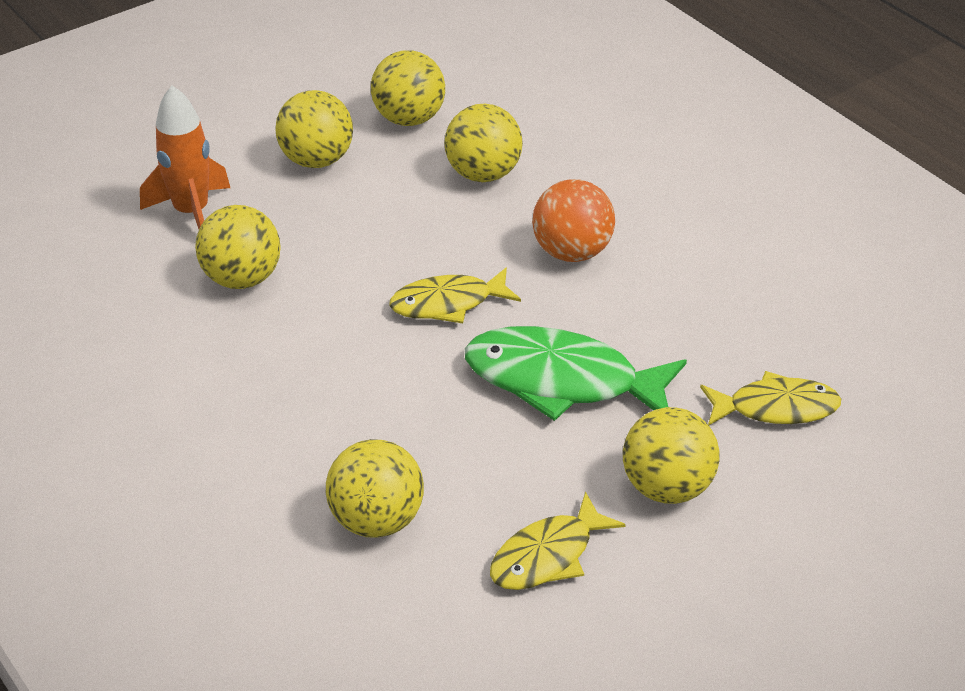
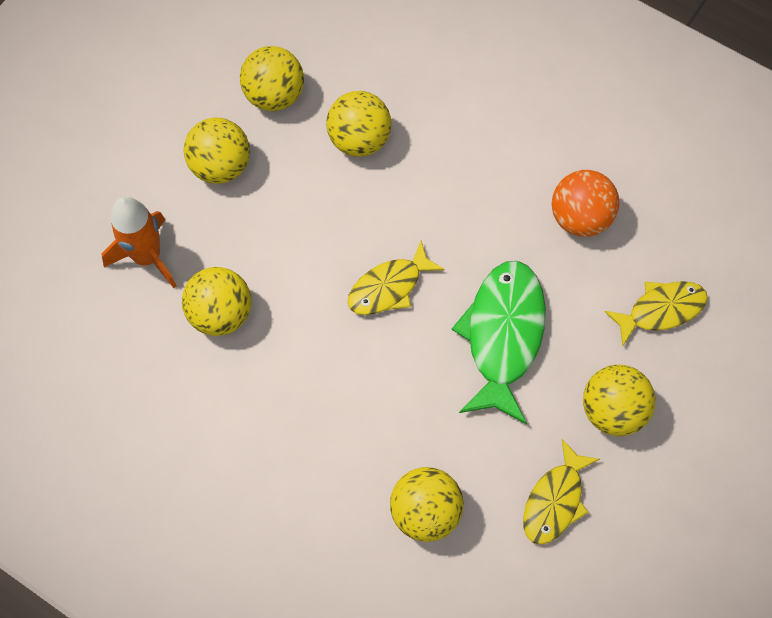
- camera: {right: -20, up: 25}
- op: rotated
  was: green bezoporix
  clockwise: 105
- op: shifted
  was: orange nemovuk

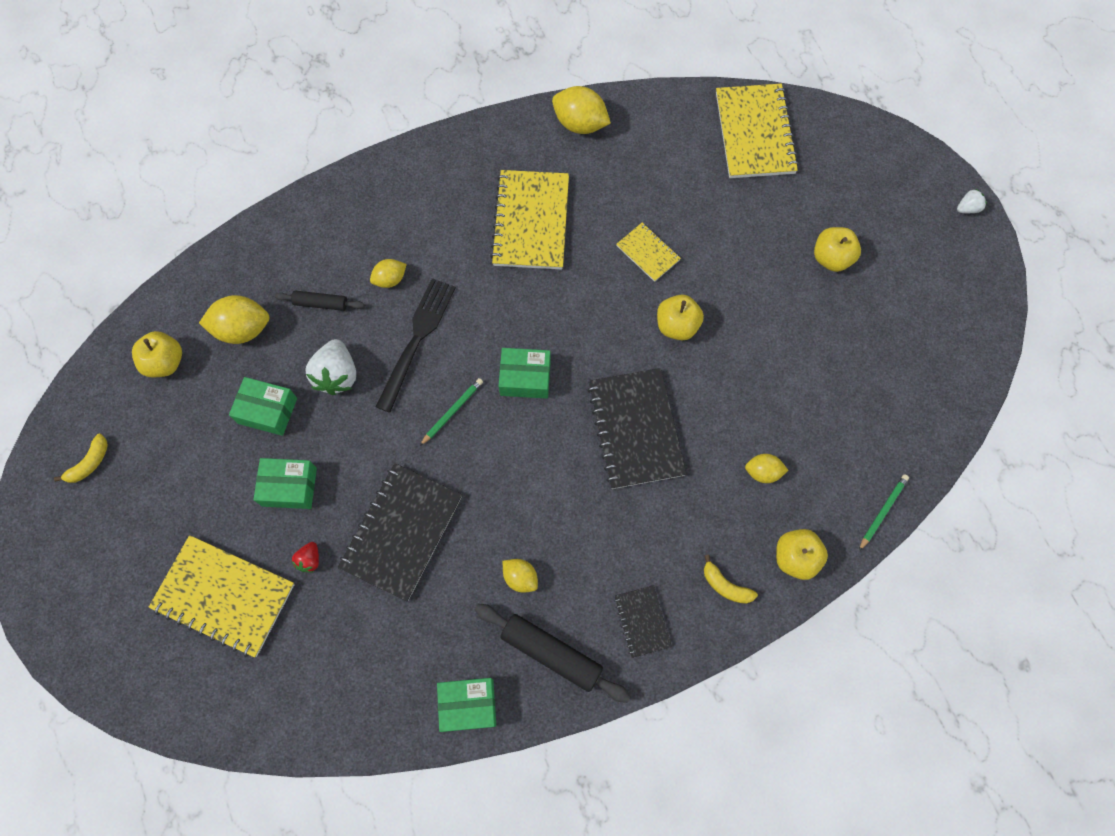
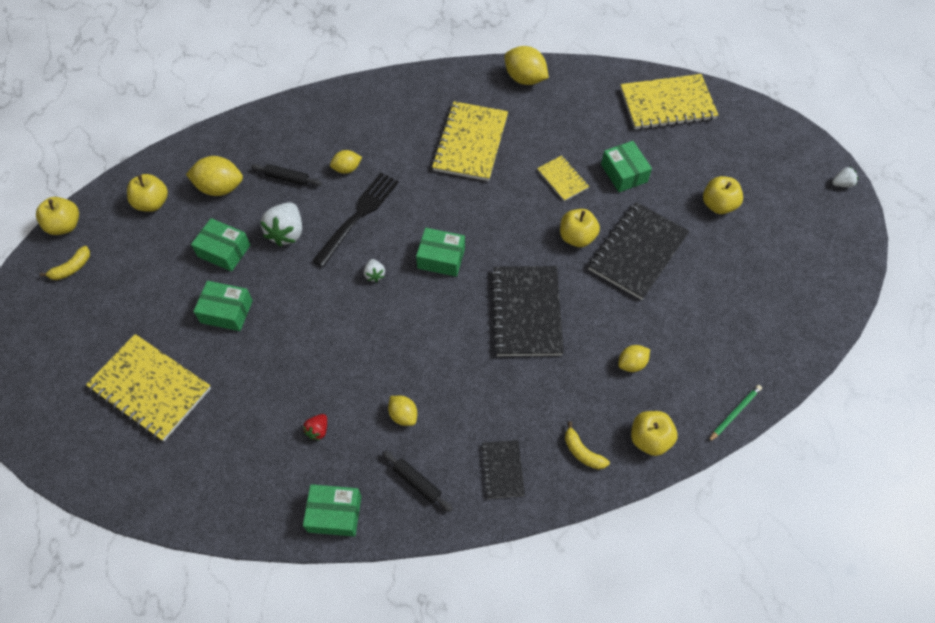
- camera: {right: 10, up: -10}
- op: new
  now: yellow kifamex (no. 1 from left)
- op: shifted
  was: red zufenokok
- op: swapped
  was: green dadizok (no. 1 from left)
  now: white zufenokok (no. 2 from left)
- op: scaled
  was: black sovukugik (no. 2 from left)
  ratio: 0.58
- op: shifted
  was: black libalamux (no. 1 from left in the first image)
  now: black libalamux (no. 3 from left)
- op: new
  now: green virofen (no. 5 from left)
- op: rotated
  was: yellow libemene (no. 5 from left)
  clockwise: -45
- op: rotated
  was: yellow libalamux (no. 4 from left)
  clockwise: 75

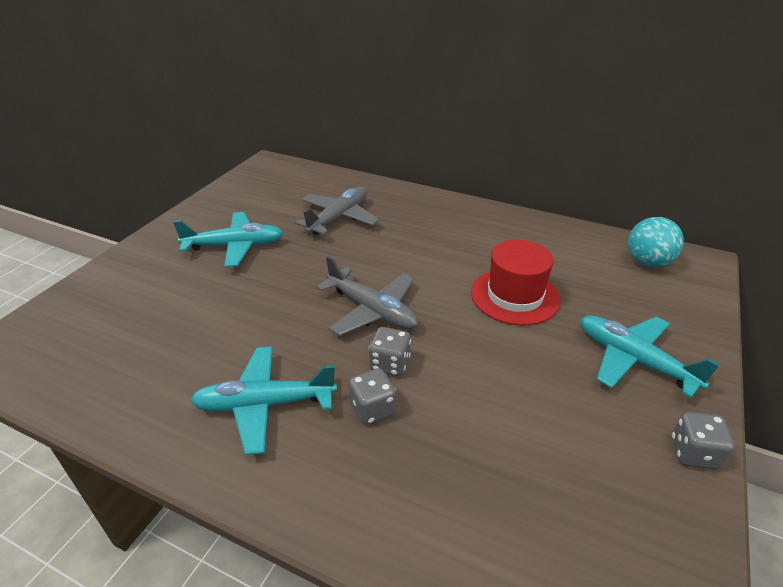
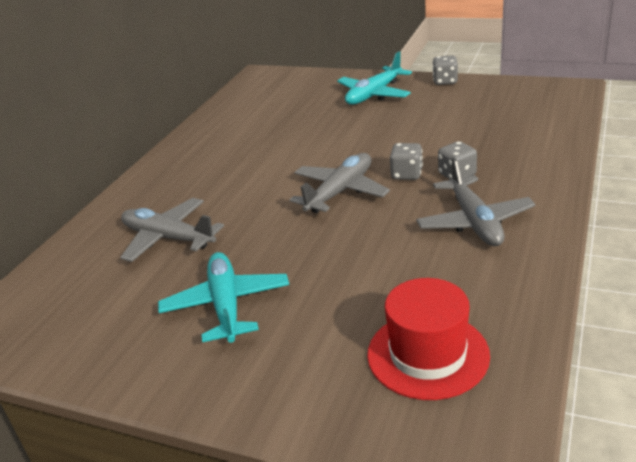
- camera: {right: -90, up: -5}
- op: shifted
  was: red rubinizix
- op: repainted
  was: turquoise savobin (no. 2 from left)
  now: grey savobin (no. 3 from left)
- op: gone
  was: turquoise nemovuk

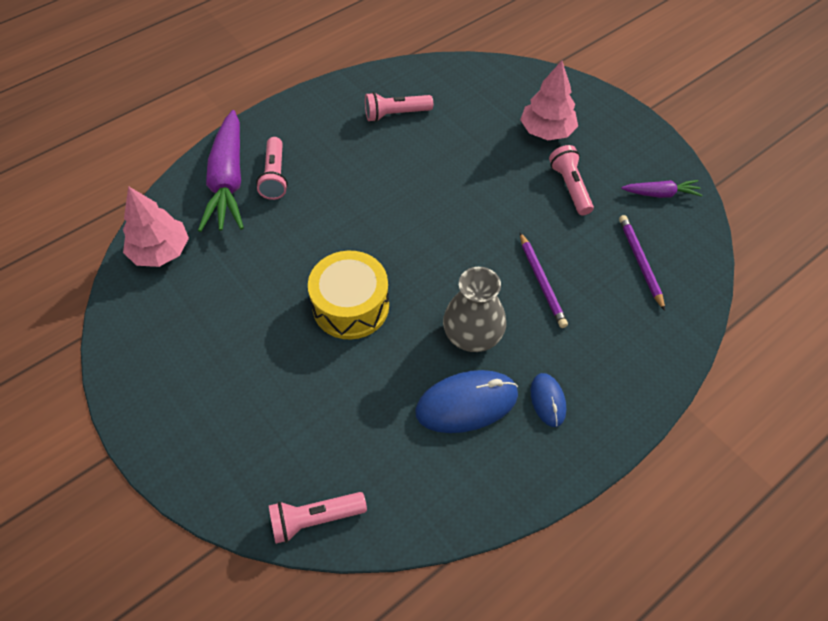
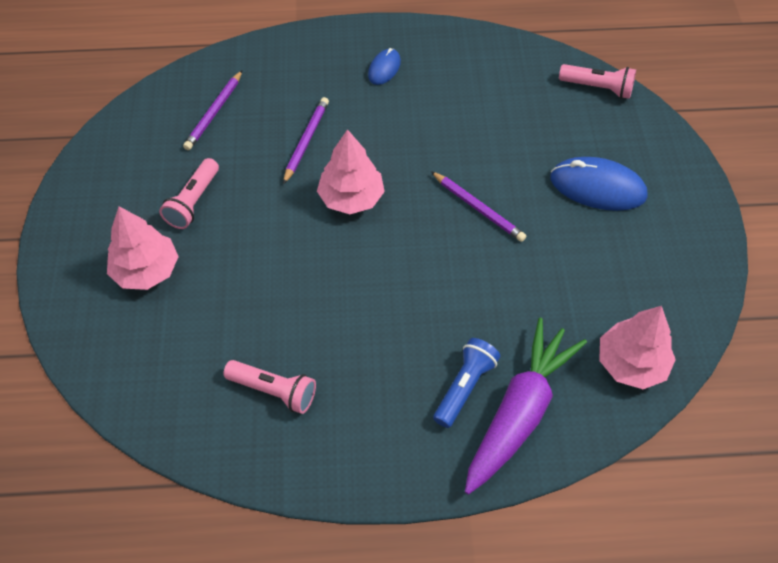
- camera: {right: -145, up: 0}
- op: new
  now: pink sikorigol (no. 2 from left)
- op: swapped
  was: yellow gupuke
  now: purple dadizok (no. 3 from left)
- op: repainted
  was: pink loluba (no. 1 from left)
  now: blue loluba
- op: shifted
  was: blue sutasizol (no. 1 from left in the first image)
  now: blue sutasizol (no. 2 from left)
- op: gone
  was: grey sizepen
- op: gone
  was: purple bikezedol (no. 2 from left)

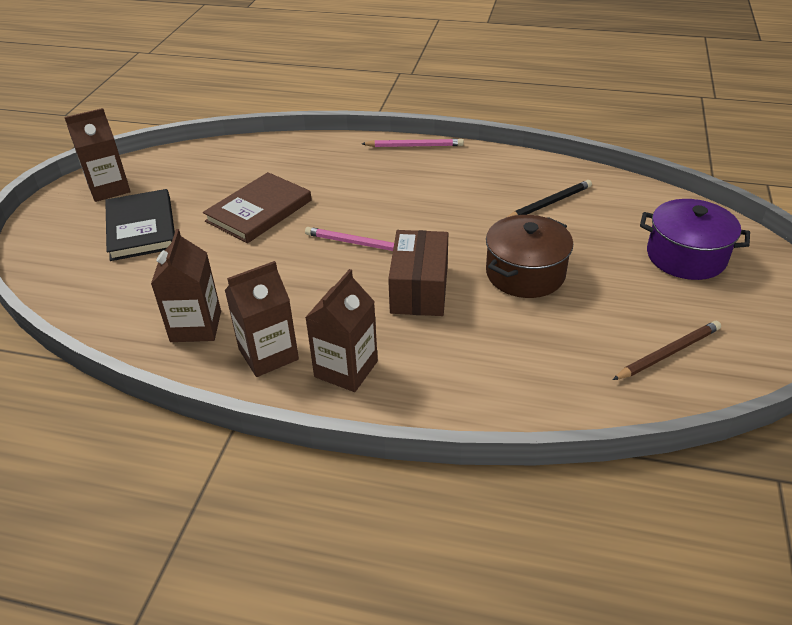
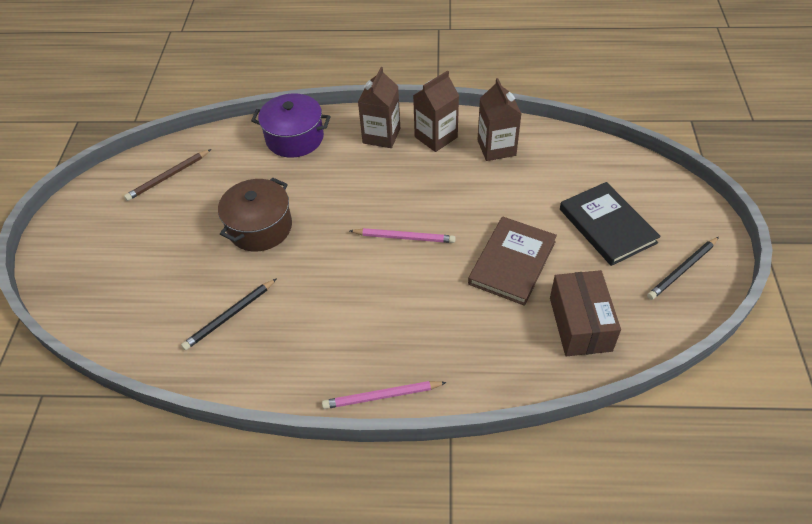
- camera: {right: 170, up: 10}
- op: shifted
  was: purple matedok
- op: shifted
  was: brown virofen
- op: swapped
  was: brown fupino (no. 1 from left)
  now: black dadizok (no. 2 from left)

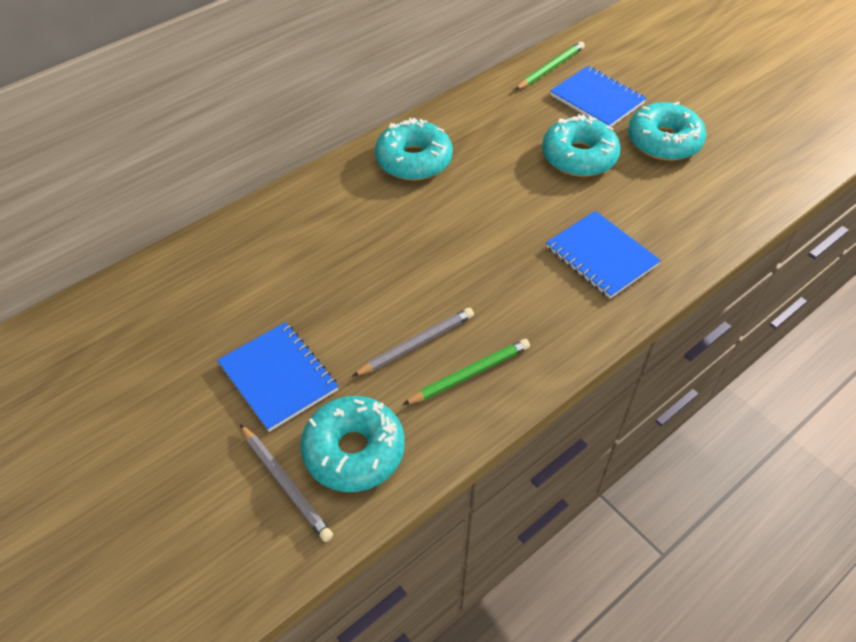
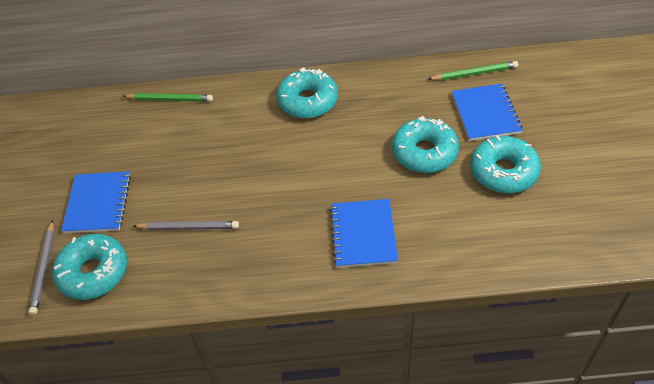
- camera: {right: 40, up: 0}
- op: shifted
  was: green dadizok (no. 1 from left)

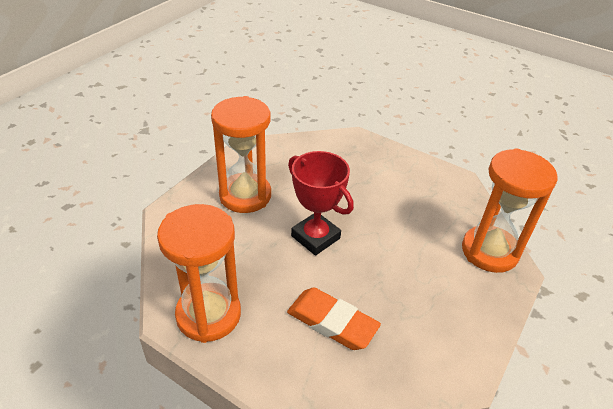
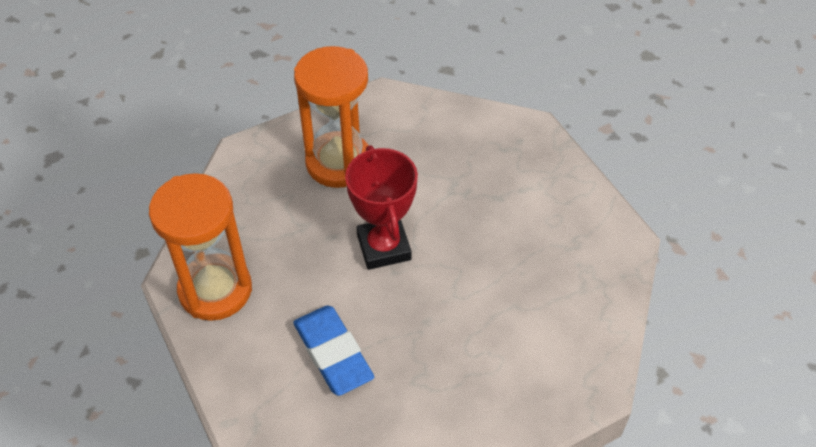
- camera: {right: 30, up: 10}
- op: repainted
  was: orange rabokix
  now: blue rabokix
- op: gone
  was: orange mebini (no. 3 from left)

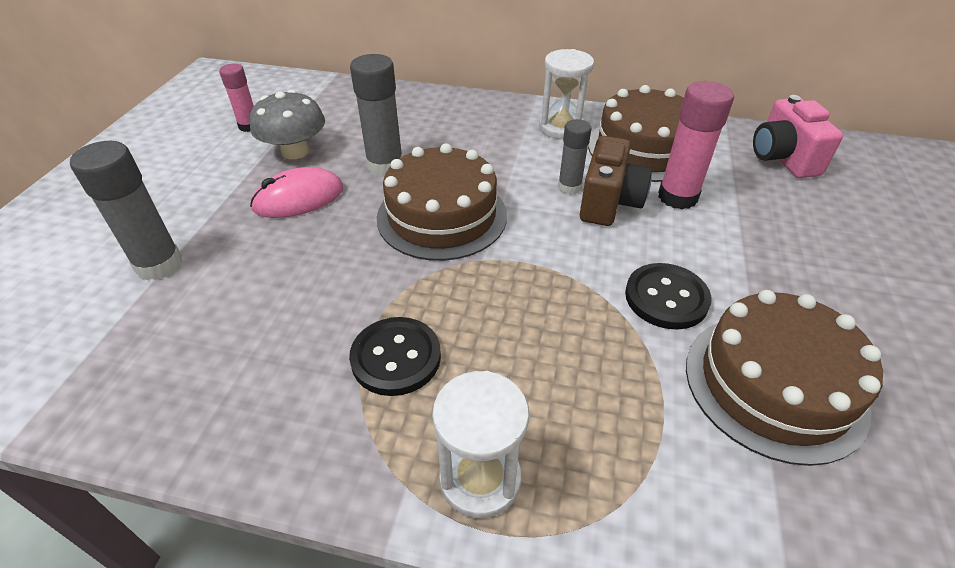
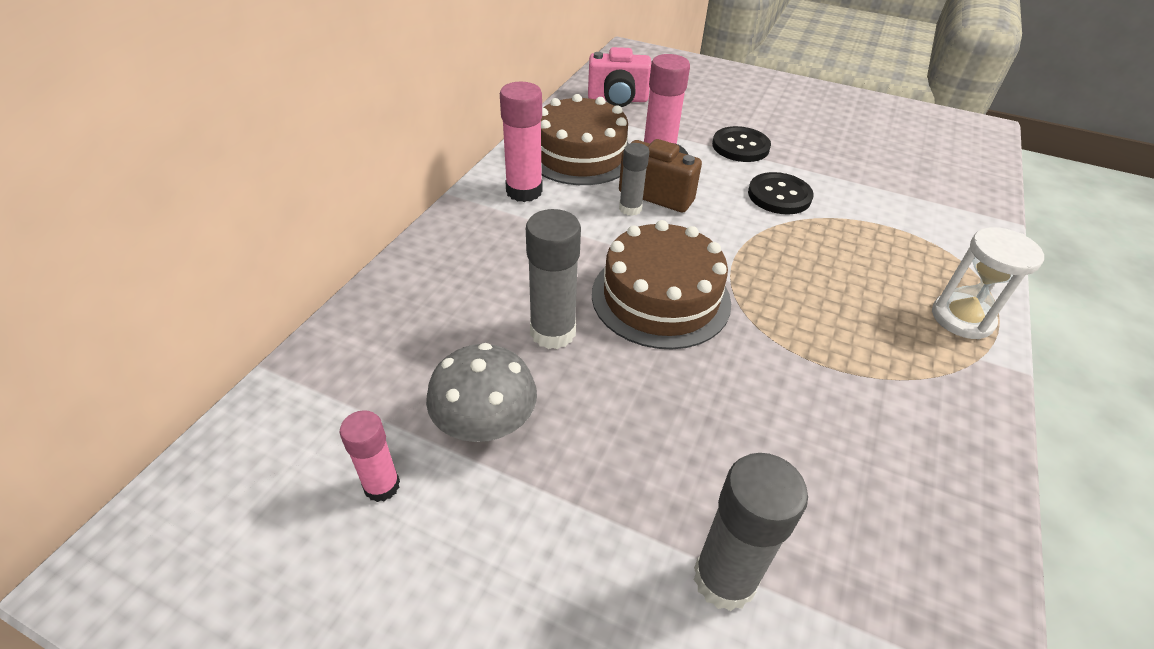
- camera: {right: -80, up: 0}
- op: swapped
  was: white mebini (no. 2 from left)
  now: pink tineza (no. 2 from left)
- op: shifted
  was: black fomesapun (no. 1 from left)
- op: gone
  was: pink sutasizol
- op: gone
  was: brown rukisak (no. 3 from left)

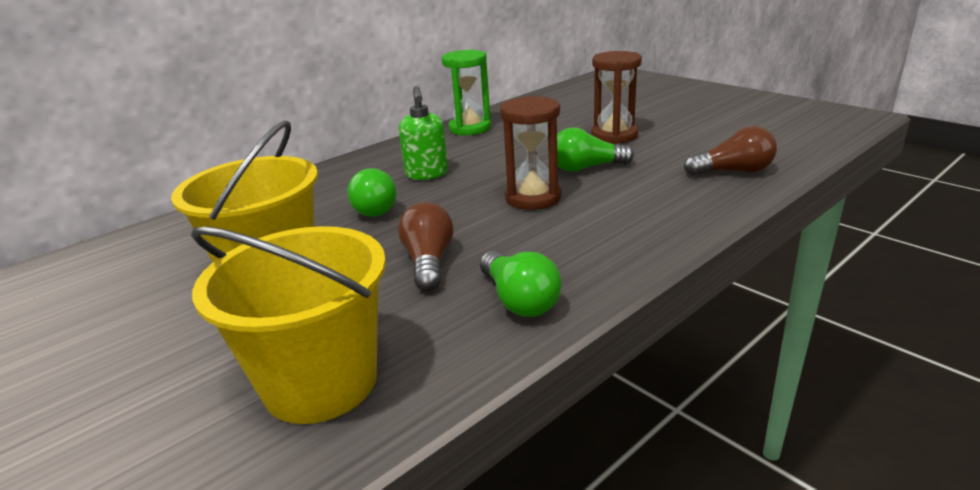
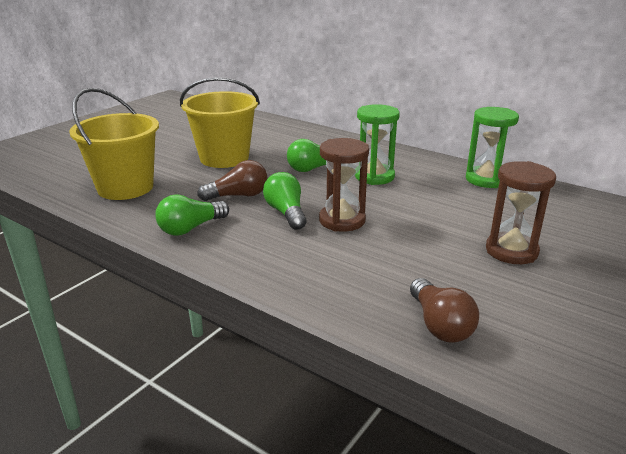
- camera: {right: 75, up: 0}
- op: shifted
  was: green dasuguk (no. 3 from left in the first image)
  now: green dasuguk (no. 2 from left)
- op: swapped
  was: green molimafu
  now: green mebini (no. 1 from left)

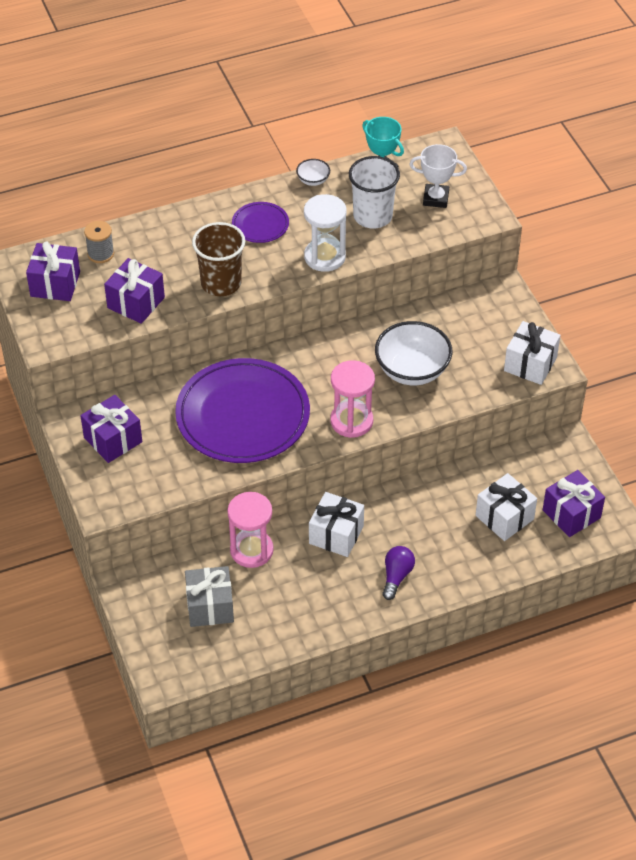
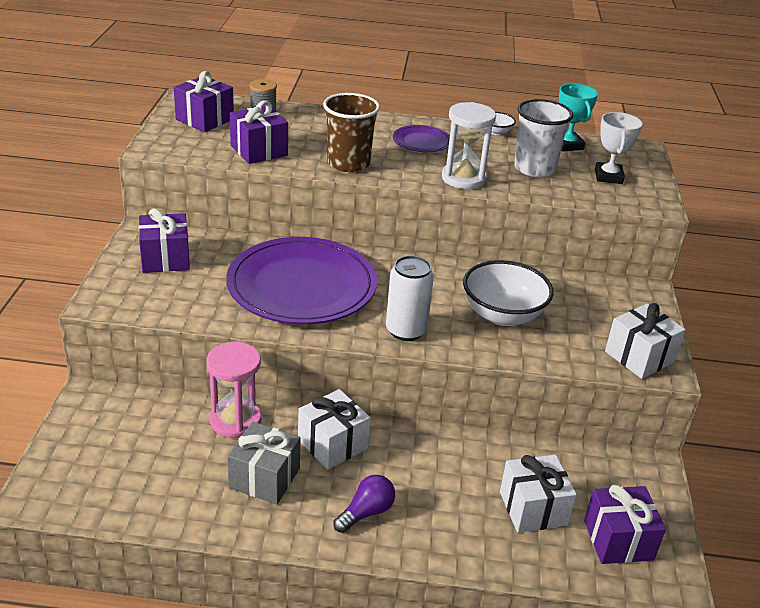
- camera: {right: 25, up: -15}
- op: shifted
  was: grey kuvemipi
- op: swapped
  was: pink mebini (no. 2 from left)
  now: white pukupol
- op: rotated
  was: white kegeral
  clockwise: 60

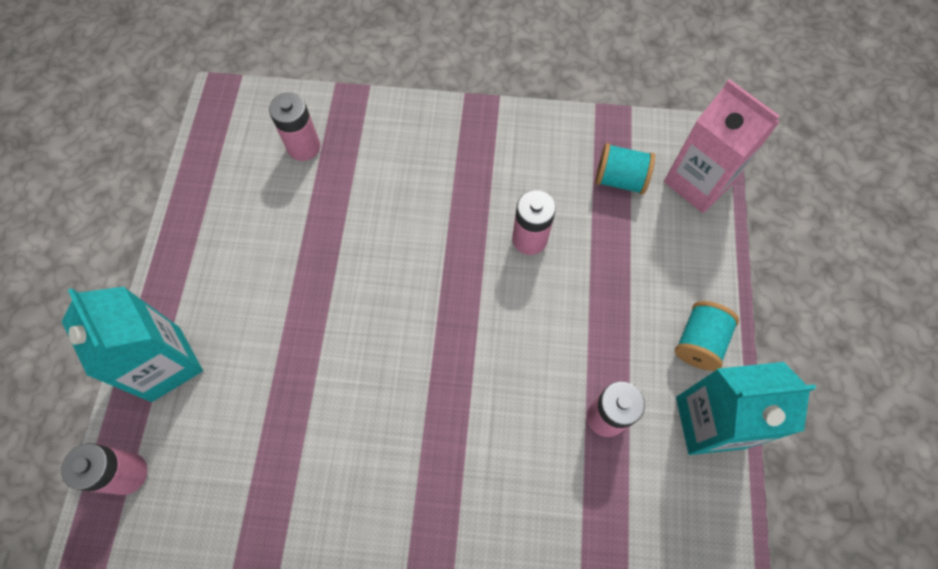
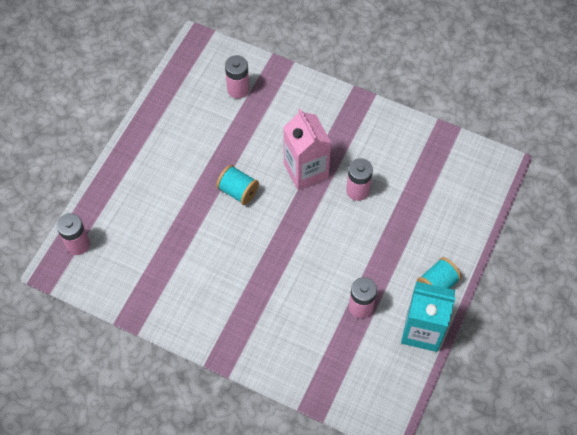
- camera: {right: 20, up: -5}
- op: shifted
  was: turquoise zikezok (no. 1 from left)
- op: shifted
  was: pink fupino
- op: gone
  was: turquoise fupino (no. 1 from left)

